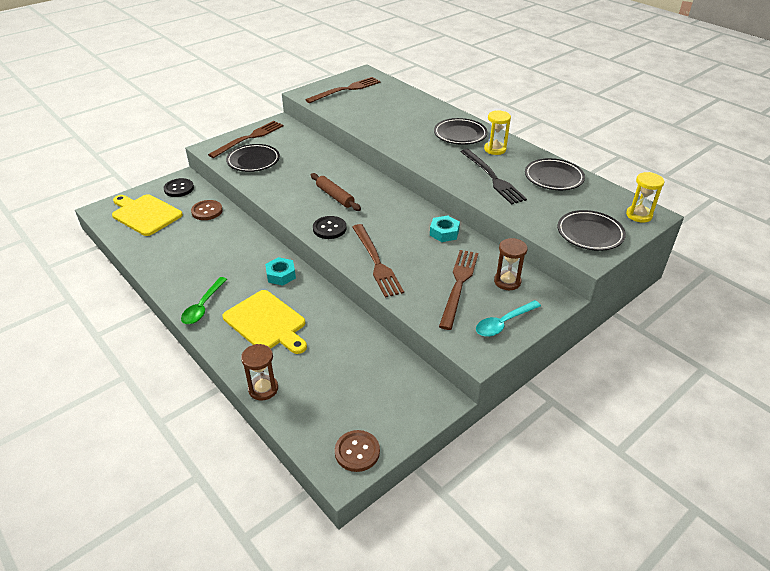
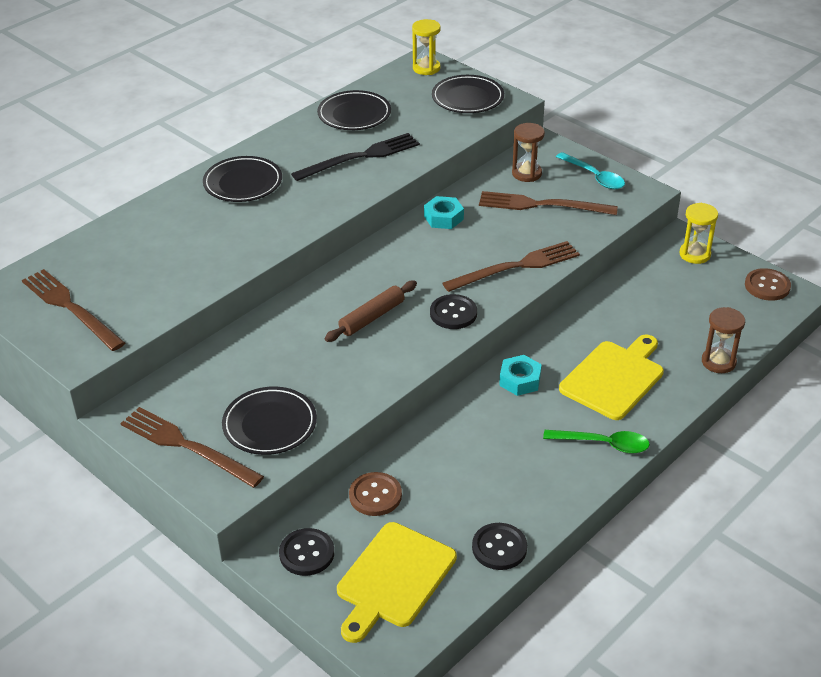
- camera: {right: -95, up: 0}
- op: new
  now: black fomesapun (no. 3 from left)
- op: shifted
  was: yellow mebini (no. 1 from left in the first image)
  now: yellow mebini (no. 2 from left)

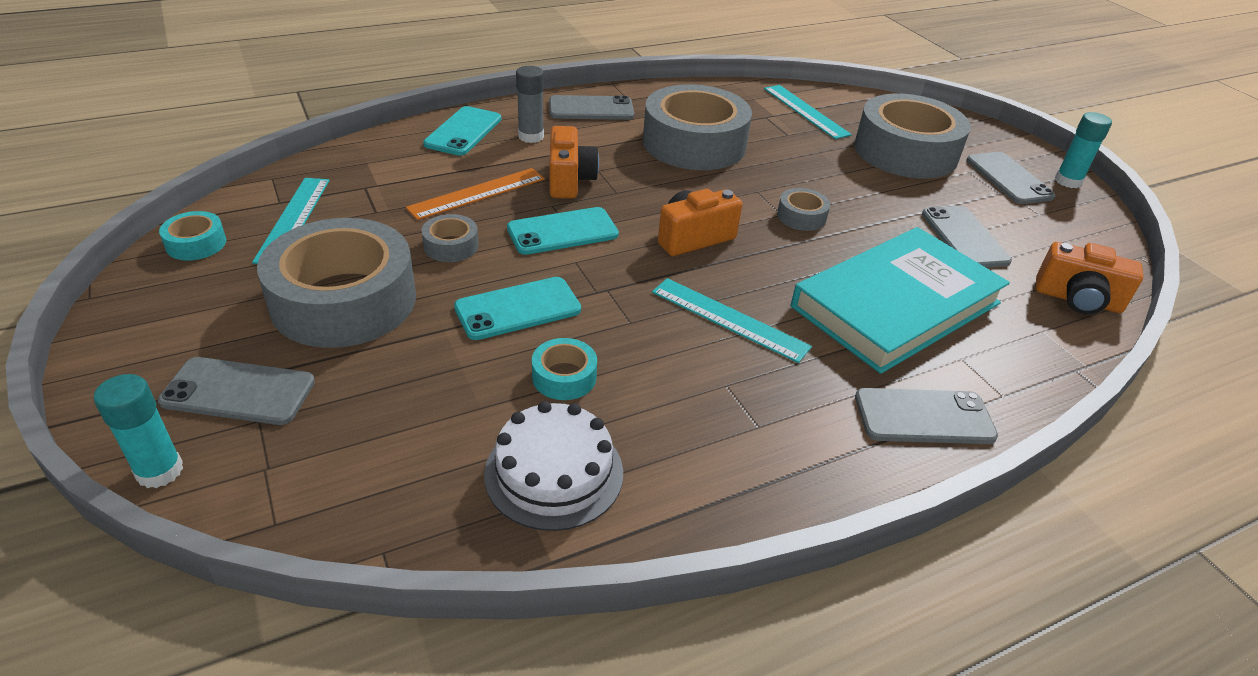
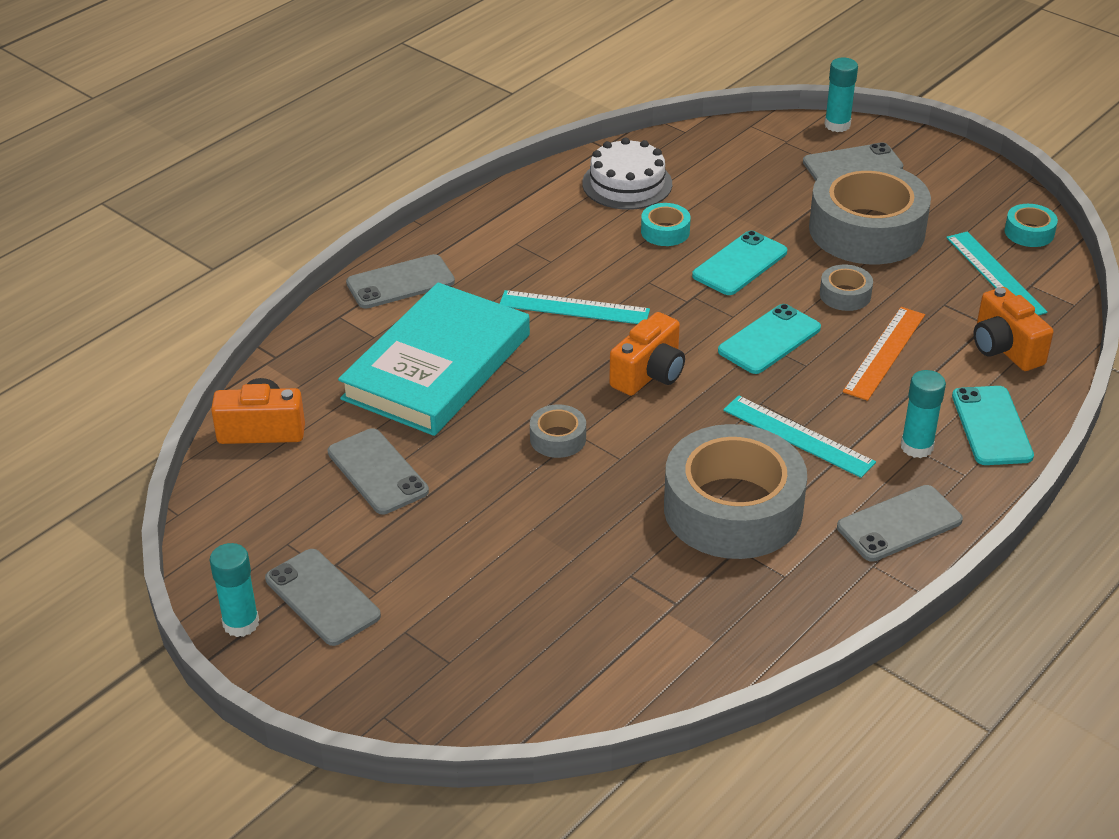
- camera: {right: 160, up: 0}
- op: shifted
  was: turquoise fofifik (no. 3 from left in the first image)
  now: turquoise fofifik (no. 2 from left)
- op: repainted
  was: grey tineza
  now: turquoise tineza (no. 3 from left)
- op: shifted
  was: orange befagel (no. 1 from left in the first image)
  now: orange befagel (no. 3 from left)
- op: gone
  was: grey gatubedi (no. 5 from left)

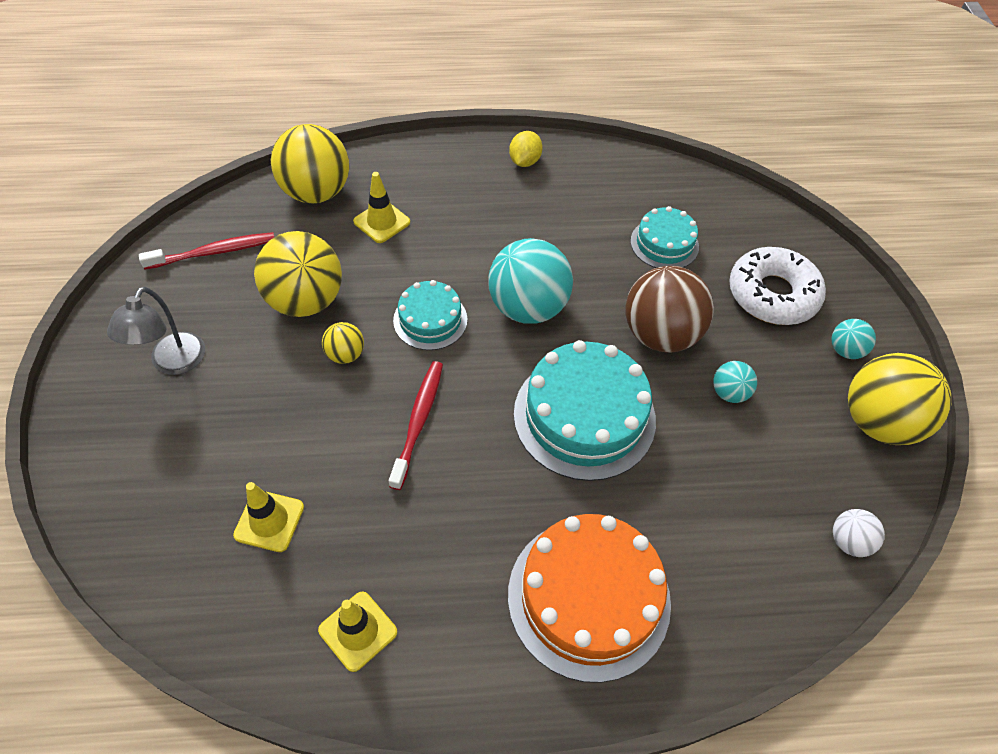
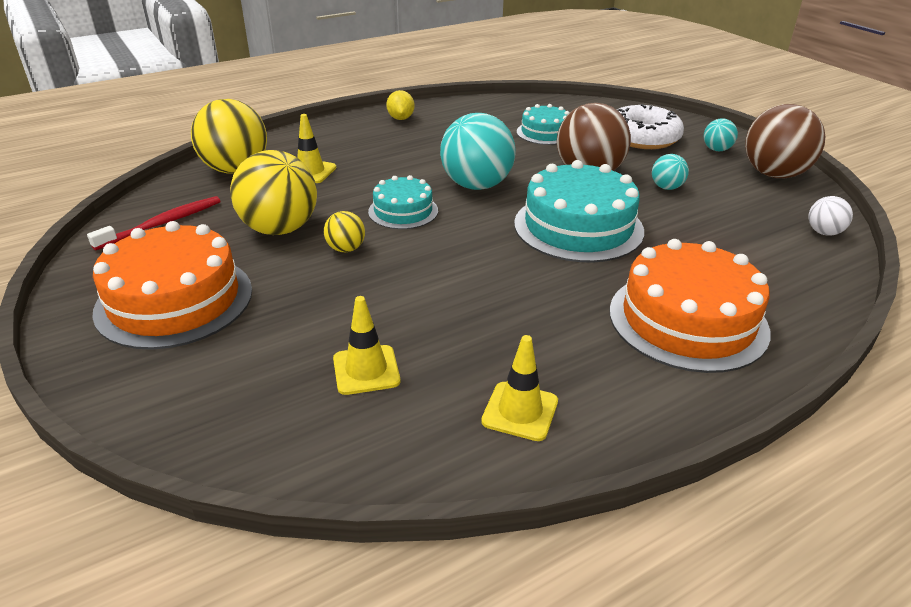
- camera: {right: -25, up: -20}
- op: swapped
  was: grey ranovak
  now: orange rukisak (no. 1 from left)
- op: repainted
  was: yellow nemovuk (no. 4 from left)
  now: brown nemovuk (no. 2 from left)
- op: gone
  was: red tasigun (no. 2 from left)

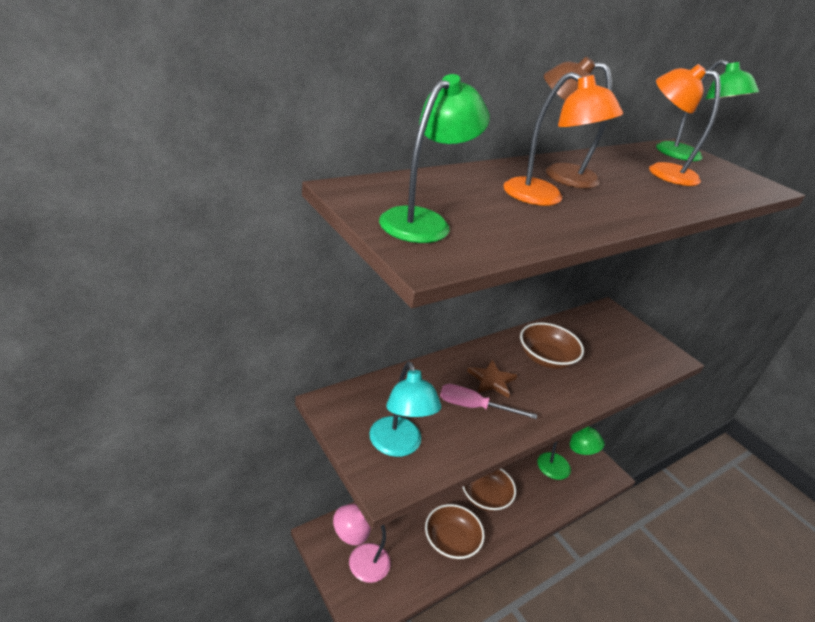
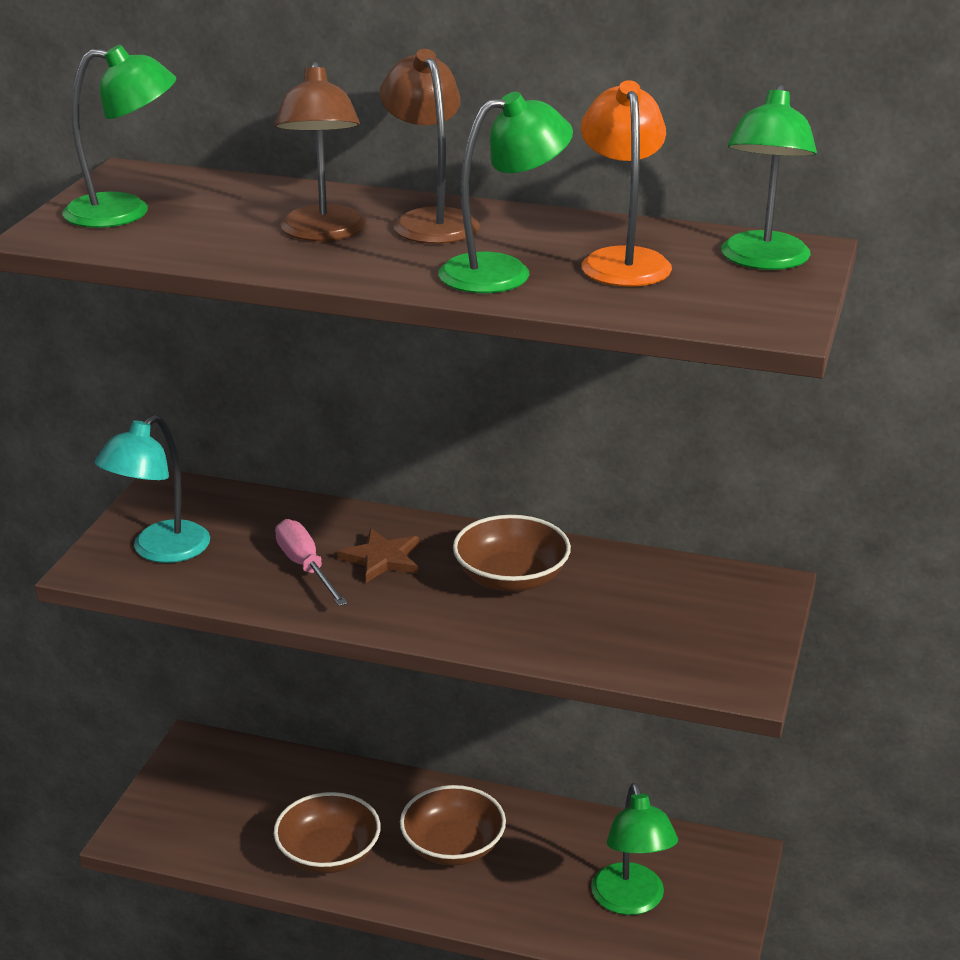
- camera: {right: 55, up: -5}
- op: repainted
  was: orange ranovak (no. 1 from left)
  now: brown ranovak (no. 1 from left)
- op: new
  now: green ranovak (no. 2 from left)
- op: gone
  was: pink ranovak

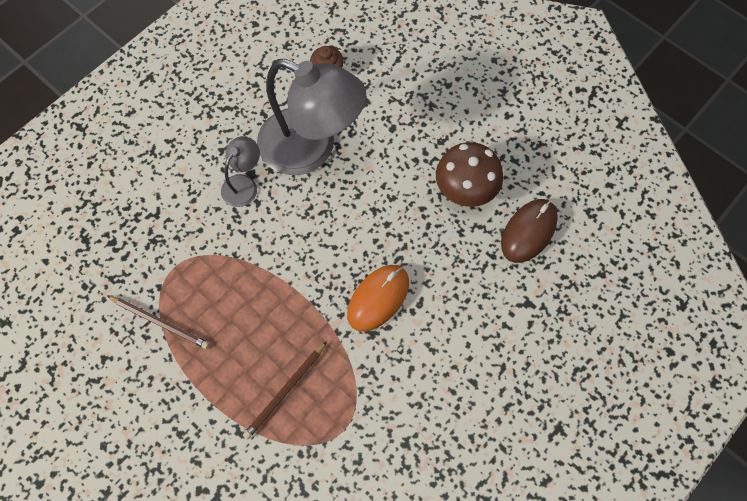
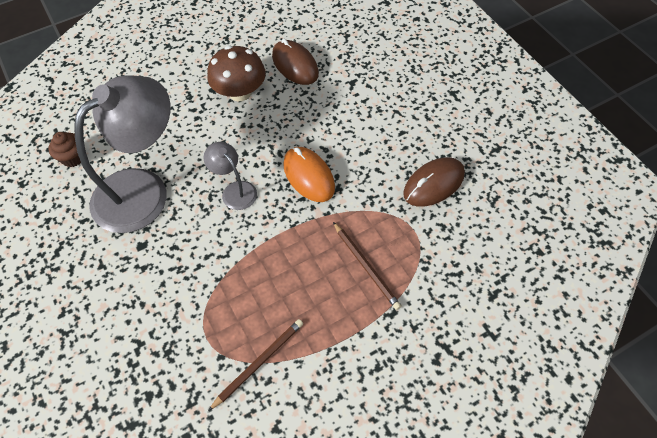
- camera: {right: -70, up: -10}
- op: shifted
  was: grey ranovak (no. 1 from left in the first image)
  now: grey ranovak (no. 2 from left)
- op: new
  now: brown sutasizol (no. 2 from left)

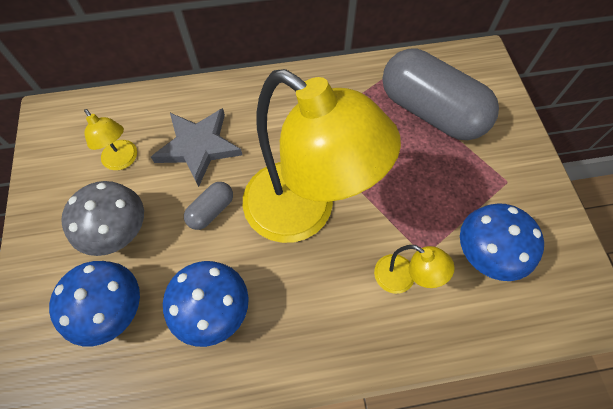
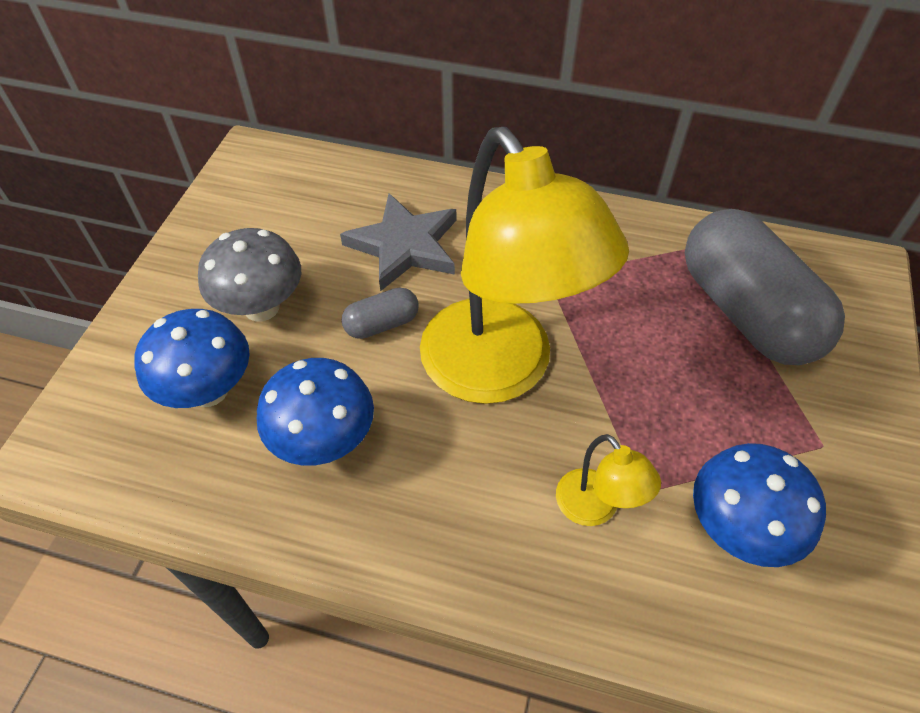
- camera: {right: 25, up: -10}
- op: gone
  was: yellow ranovak (no. 1 from left)

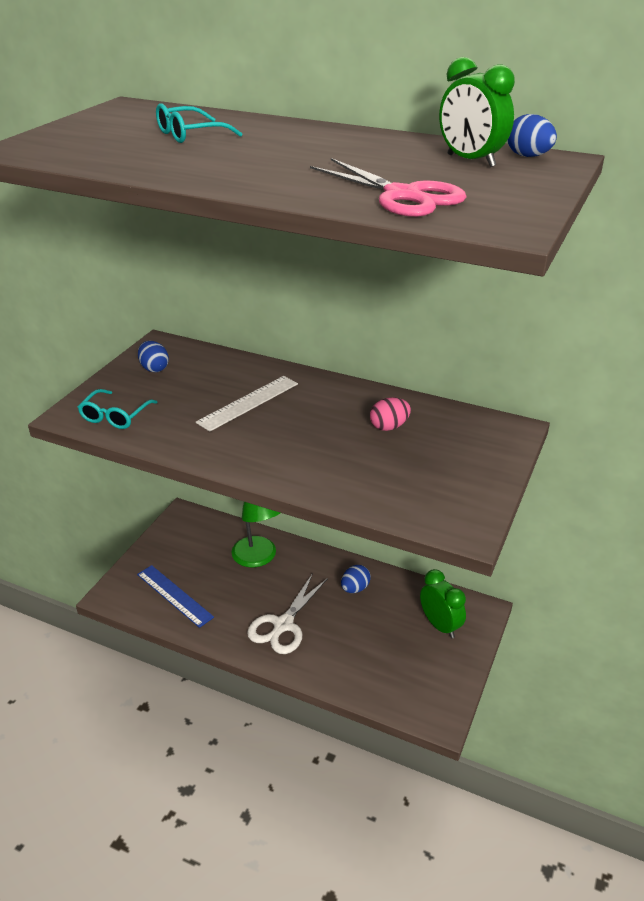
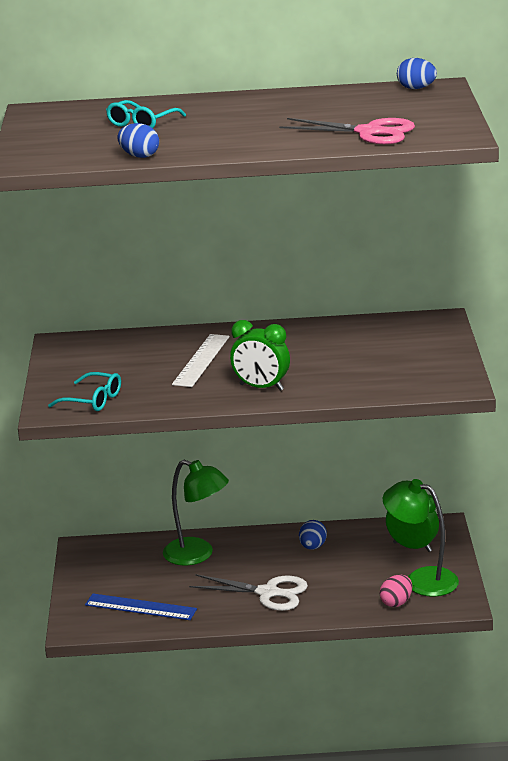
- camera: {right: -25, up: -10}
- op: rotated
  was: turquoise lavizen (no. 1 from left)
  clockwise: -60
- op: shifted
  was: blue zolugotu (no. 1 from left)
- op: rotated
  was: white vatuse
  clockwise: -75
- op: shifted
  was: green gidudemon (no. 2 from left in the first image)
  now: green gidudemon (no. 1 from left)
- op: shifted
  was: pink zolugotu
- op: new
  now: green ranovak (no. 2 from left)

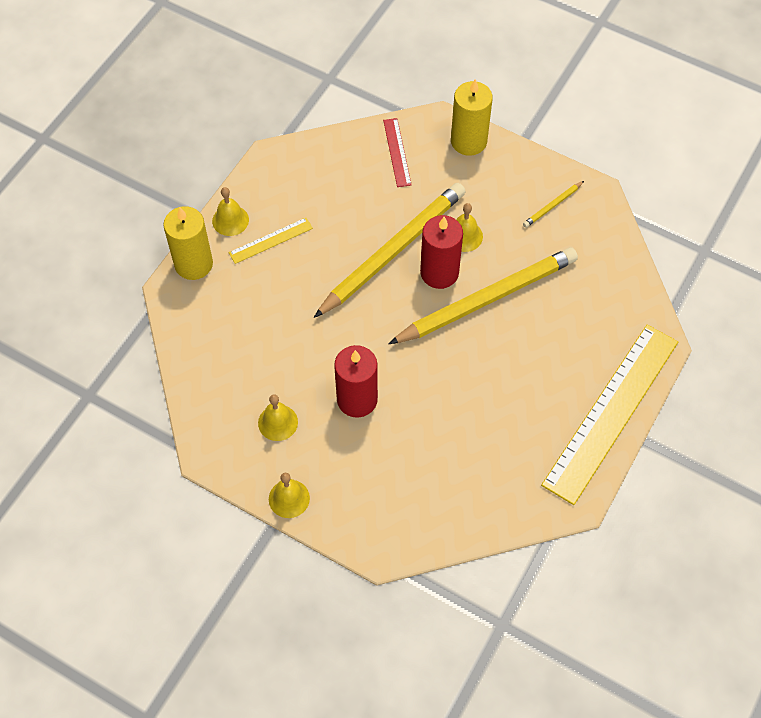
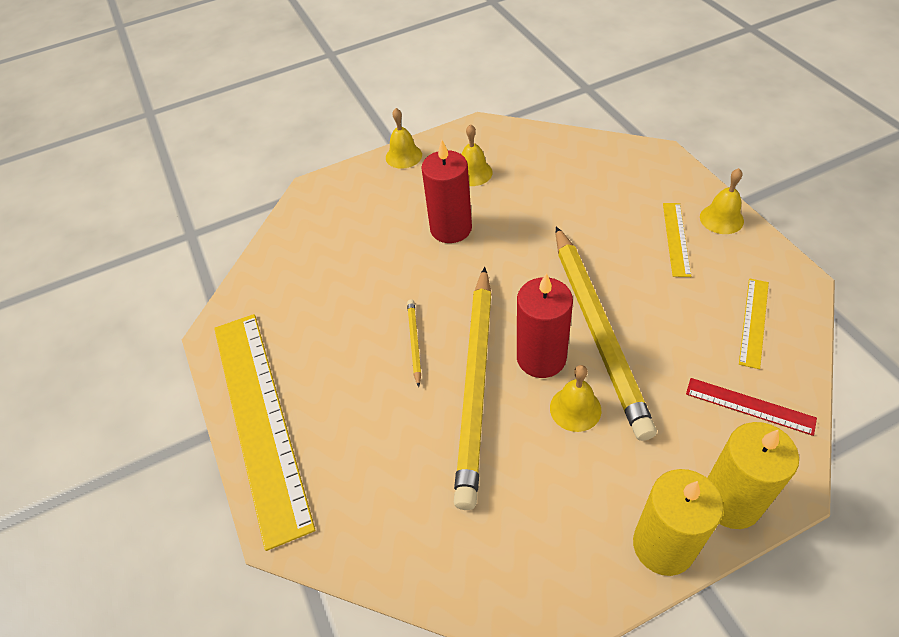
- camera: {right: 130, up: -10}
- op: shifted
  was: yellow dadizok (no. 3 from left in the first image)
  now: yellow dadizok (no. 1 from left)
- op: shifted
  was: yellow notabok (no. 1 from left)
- op: new
  now: yellow fofifik (no. 3 from left)

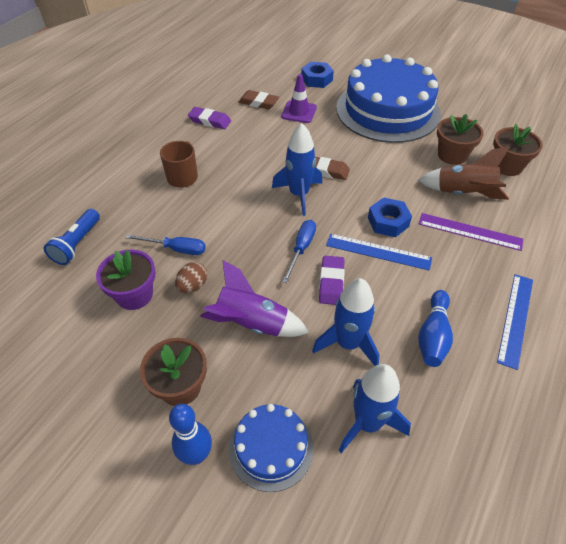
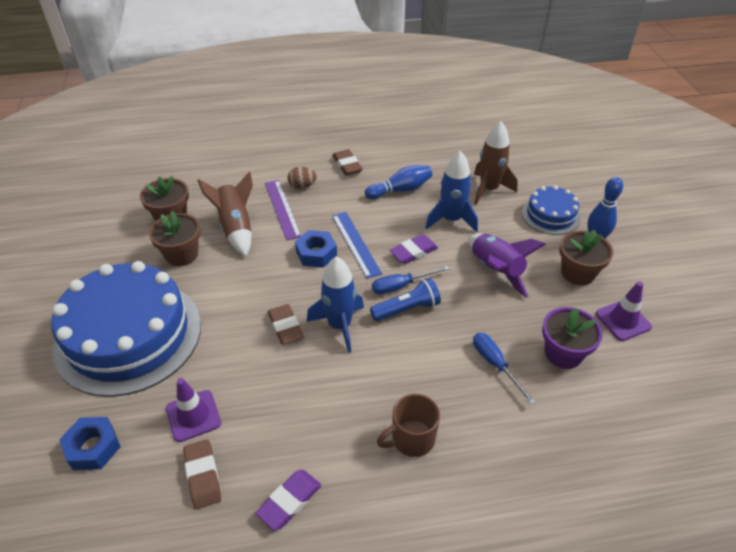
- camera: {right: -130, up: -5}
- op: rotated
  was: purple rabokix (no. 1 from left)
  clockwise: 60
- op: shifted
  was: brown zolugotu
- op: swapped
  was: blue fofifik (no. 2 from left)
  now: brown rabokix (no. 3 from left)
- op: shifted
  was: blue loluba
- op: repainted
  was: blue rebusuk (no. 3 from left)
  now: brown rebusuk (no. 2 from left)
- op: new
  now: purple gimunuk (no. 2 from left)

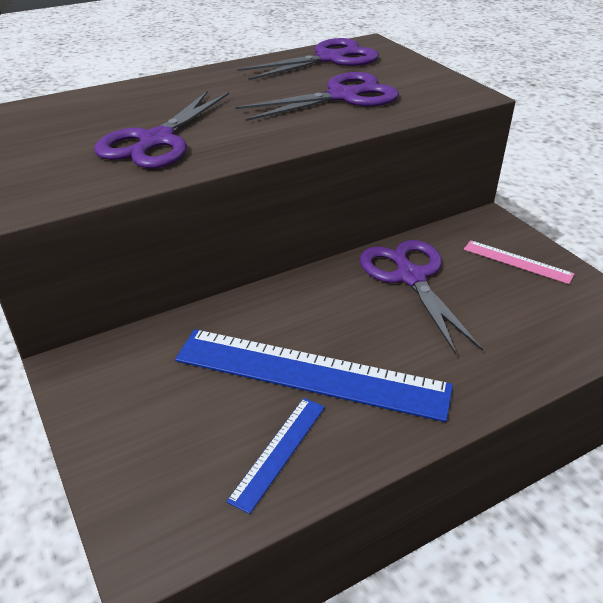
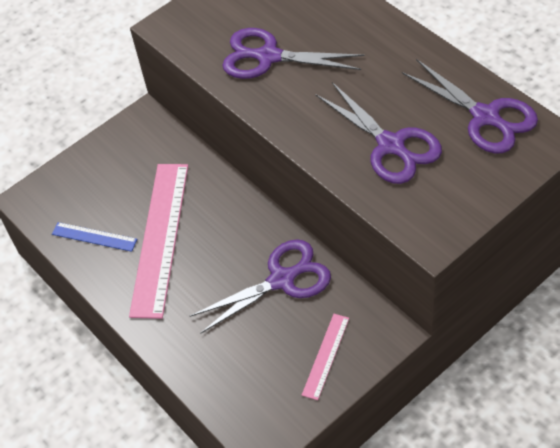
- camera: {right: 85, up: 15}
- op: repainted
  was: blue fofifik (no. 2 from left)
  now: pink fofifik (no. 1 from left)

